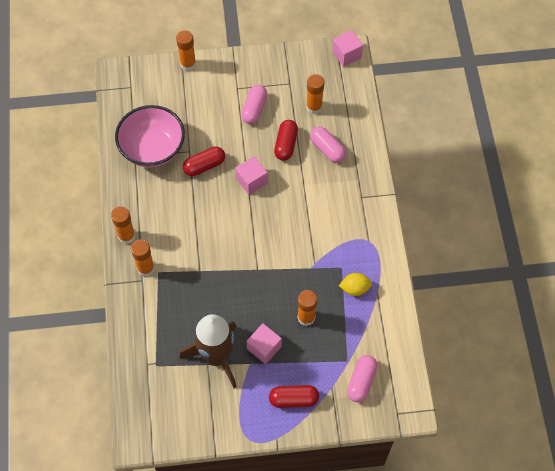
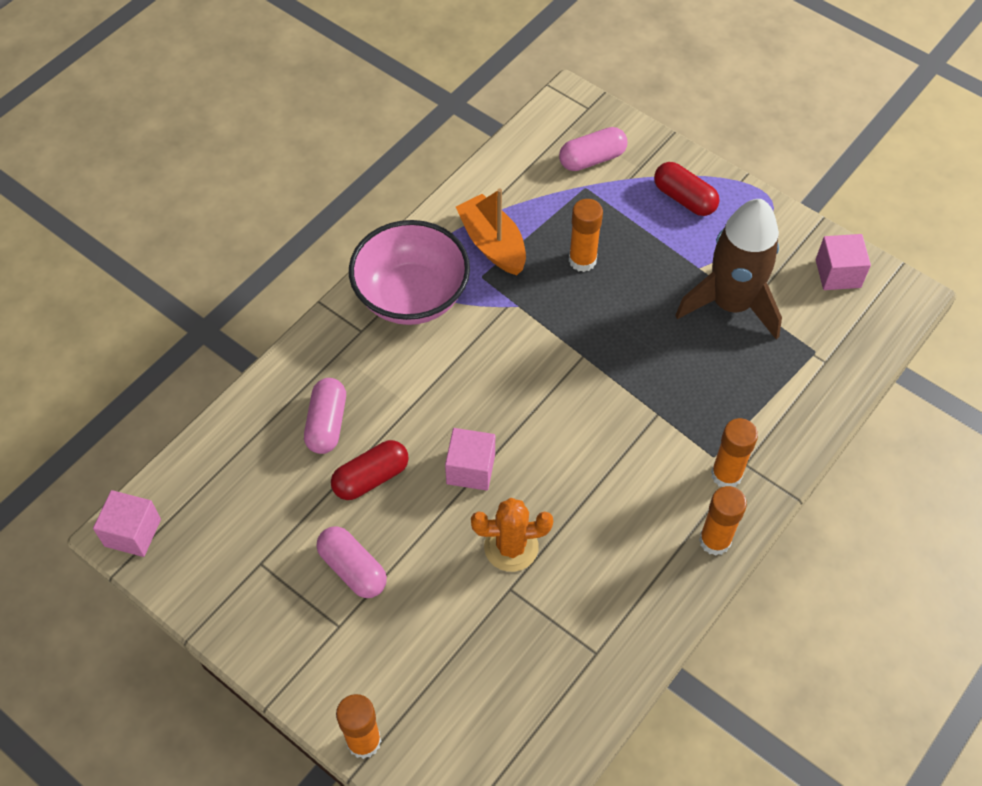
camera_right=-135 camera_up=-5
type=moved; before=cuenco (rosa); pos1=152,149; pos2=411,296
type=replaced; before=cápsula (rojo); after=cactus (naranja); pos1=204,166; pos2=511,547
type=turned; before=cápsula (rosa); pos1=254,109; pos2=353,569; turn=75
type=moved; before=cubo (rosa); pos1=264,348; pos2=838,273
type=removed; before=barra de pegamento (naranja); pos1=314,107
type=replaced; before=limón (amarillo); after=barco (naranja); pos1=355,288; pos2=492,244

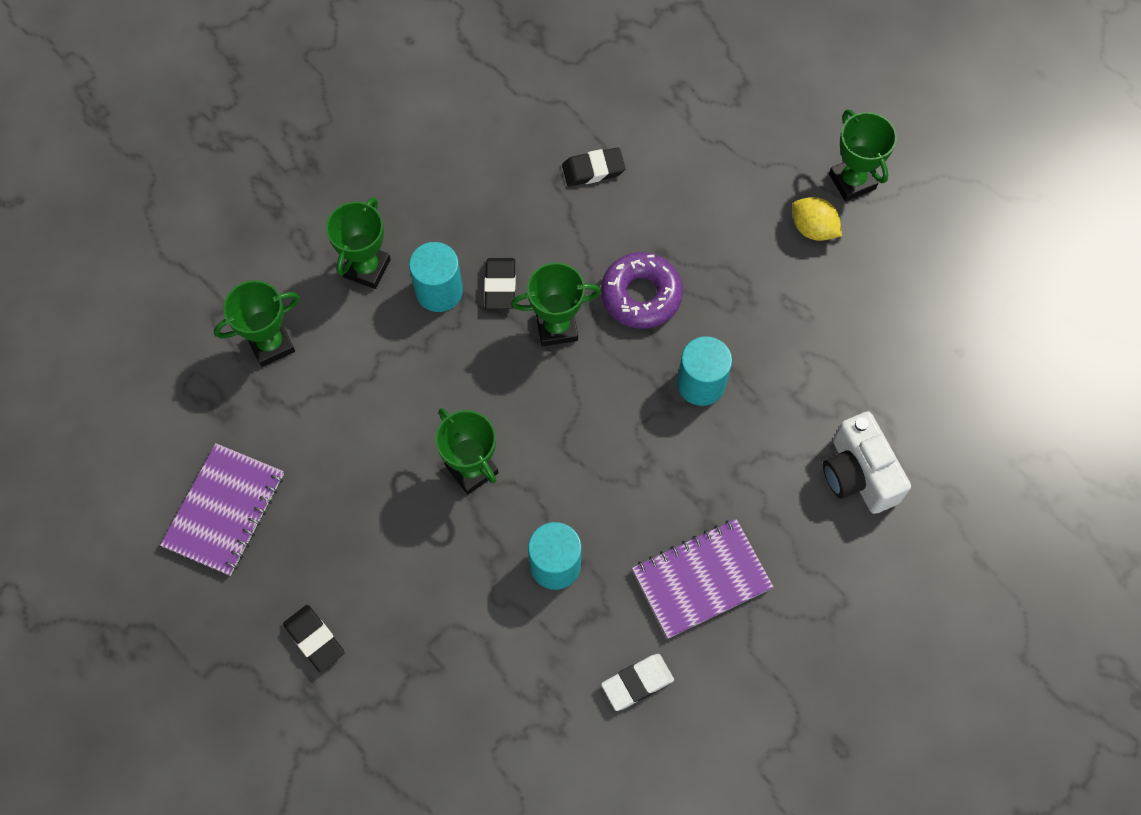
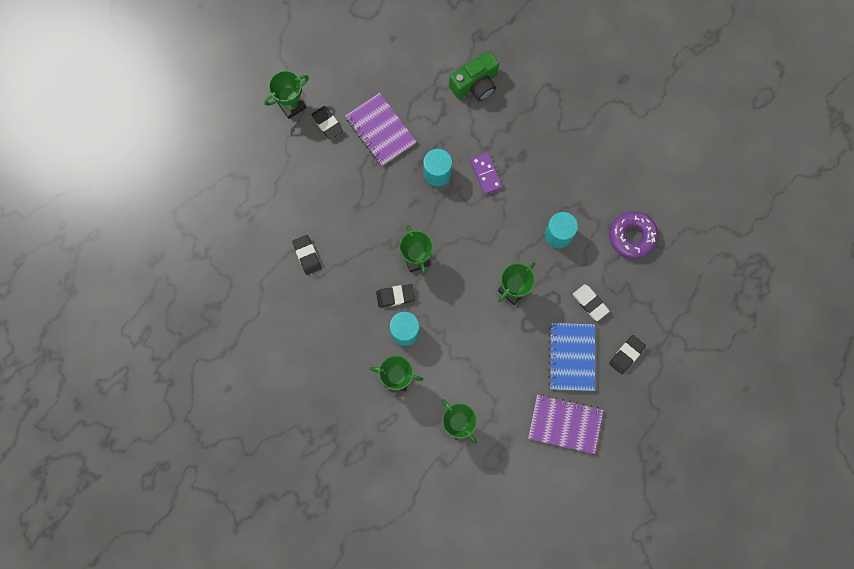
camera_right=-100 camera_up=10
type=moved; before=rosquilla (morado); pos1=641,295; pos2=632,236
type=moved; before=goma de borrar (blanco); pos1=637,683; pos2=590,303
type=moved; before=cuaderno (morado); pos1=701,579; pos2=380,130
type=replaced; before=limón (amarillo); after=goma de borrar (negro); pos1=813,229; pos2=327,123
type=recoloured; before=cámara (blanco); after=cámara (verde); pos1=858,474; pos2=475,84
type=added; after=ficha de dominó (morado); pos2=486,174
type=added; after=cuaderno (azul); pos2=572,357

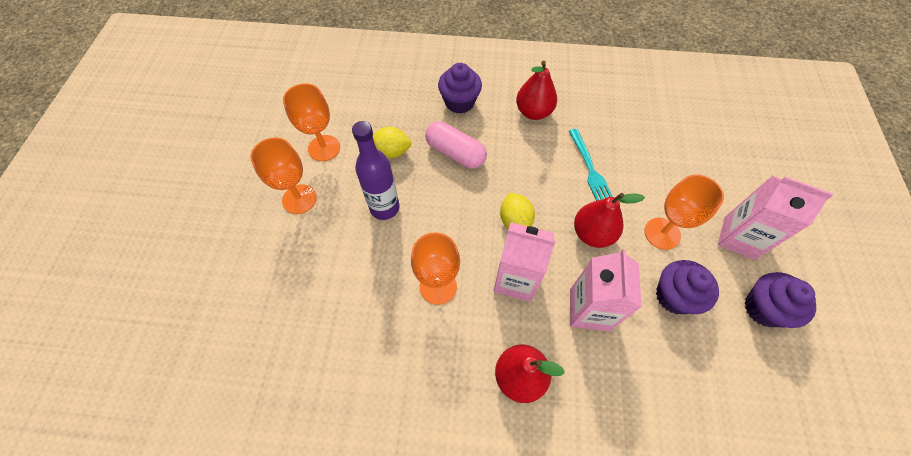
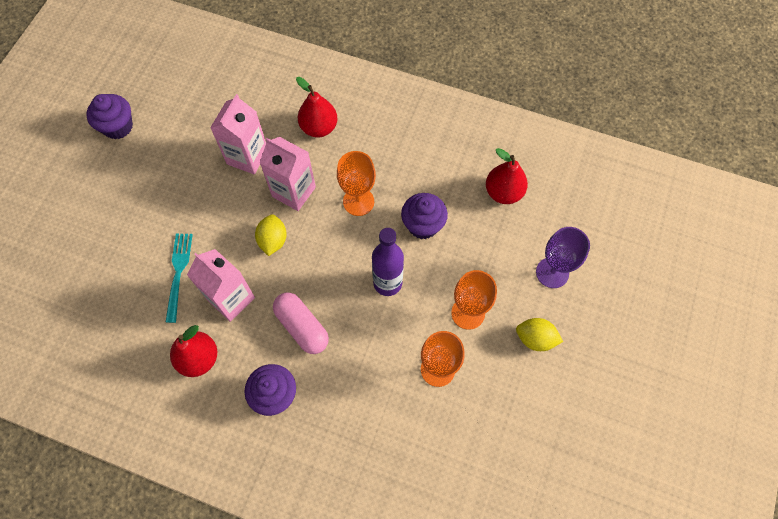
camera_right=-165 camera_up=5
type=moved; before=limón (amarillo); pos1=391,151; pos2=535,339
type=moved; before=pera (rojo); pos1=592,234; pos2=503,192
type=removed; before=copa (naranja); pos1=662,233
type=moved; before=magdalena (morado); pos1=674,296; pos2=423,225
type=moved; before=cartón de leche (rosa); pos1=739,238; pos2=231,299
type=added; after=copa (morado); pos2=552,272

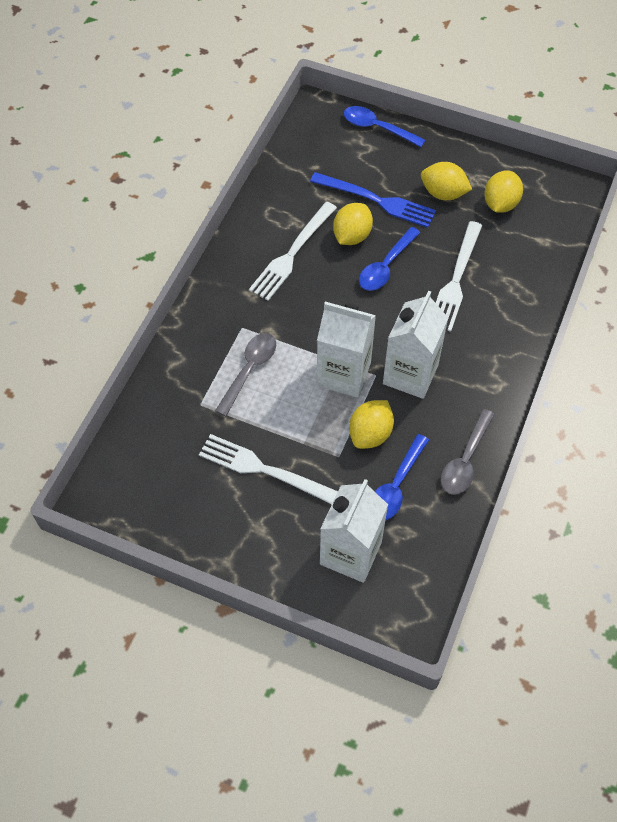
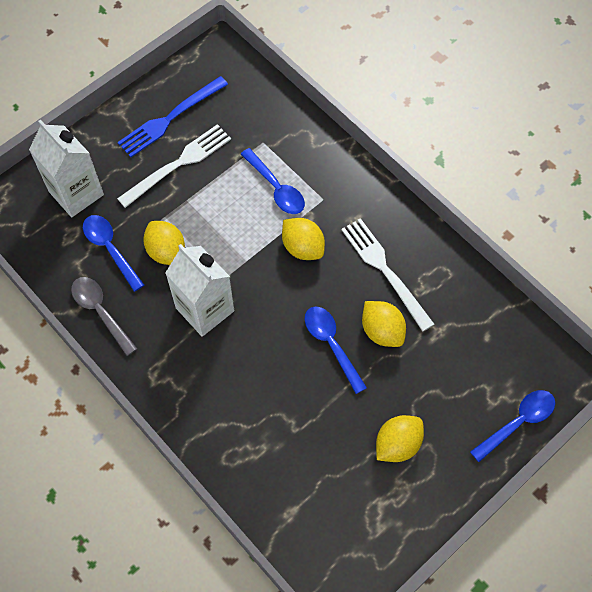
camera_right=115 camera_up=5
type=recoloured; before=cuchara (gris); after=cuchara (azul); pos1=249,370; pos2=276,188
type=moved; before=tenedor (azul); pos1=377,200; pos2=170,118
type=removed; before=cartón de leche (blanco); pos1=343,374
type=removed; before=tenedor (blanco); pos1=456,280
type=moved; before=limón (amarillo); pos1=500,204; pos2=303,247

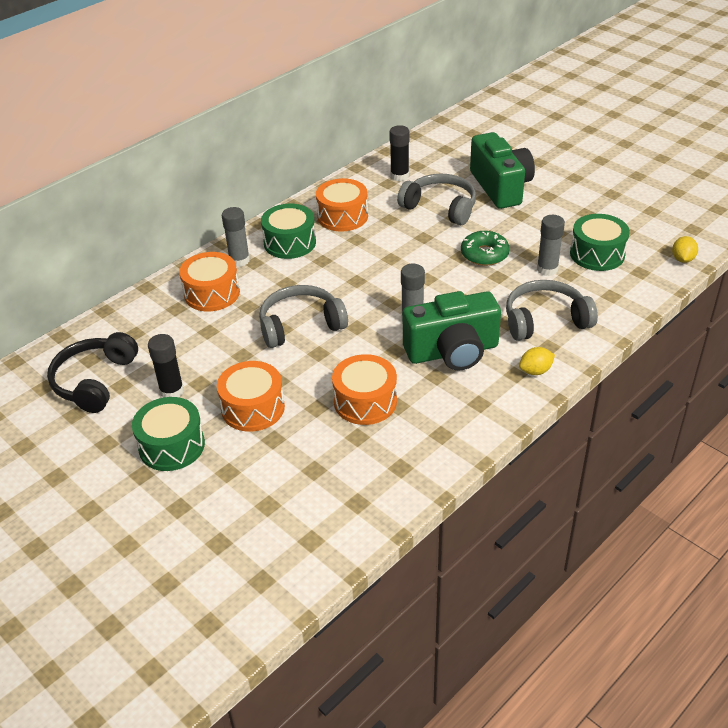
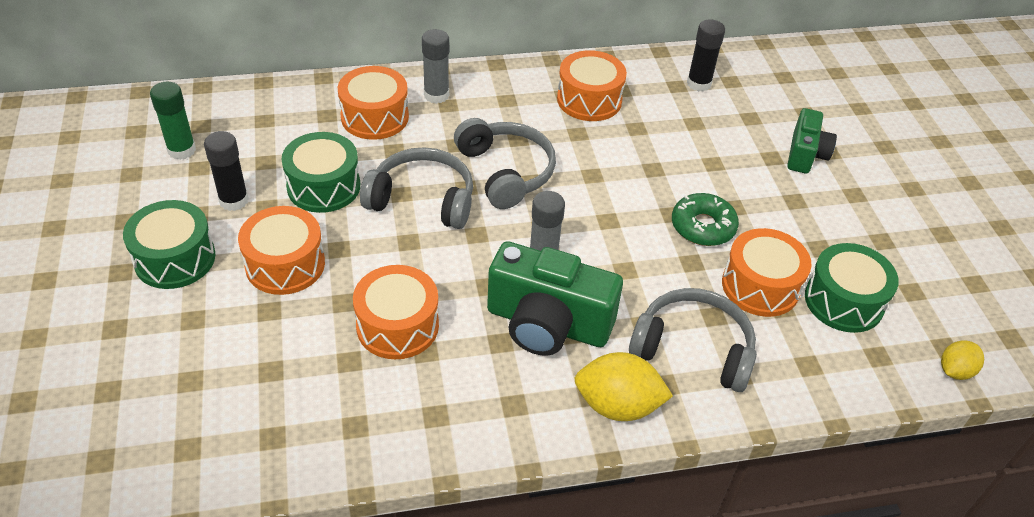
camera_right=30 camera_up=5
type=replaced; before=auriculares (negro); after=barra de pegamento (verde); pos1=95,381; pos2=181,150
type=moved; before=tambor (verde); pos1=290,243; pos2=323,186
type=moved; before=auriculares (gris); pos1=440,207; pos2=505,172
type=resized; before=cámara (verde); pos1=501,187; pos2=805,154; scale=0.58
type=resized; before=limón (amarillo); pos1=535,371; pos2=617,405; scale=1.71
type=replaced; before=barra de pegamento (gris); after=tambor (naranja); pos1=547,269; pos2=760,286

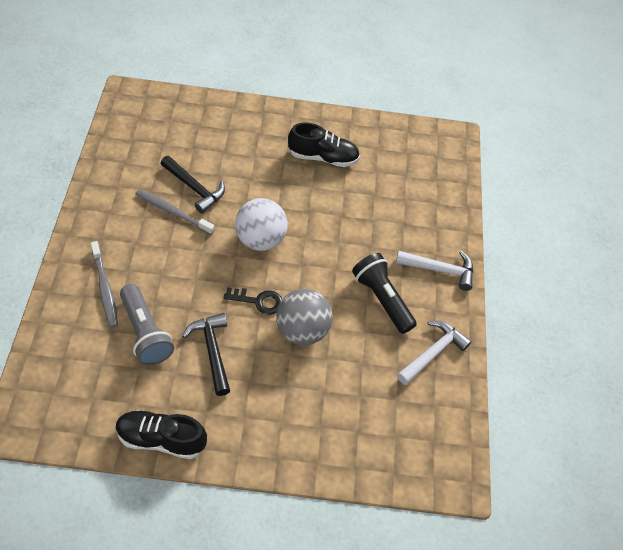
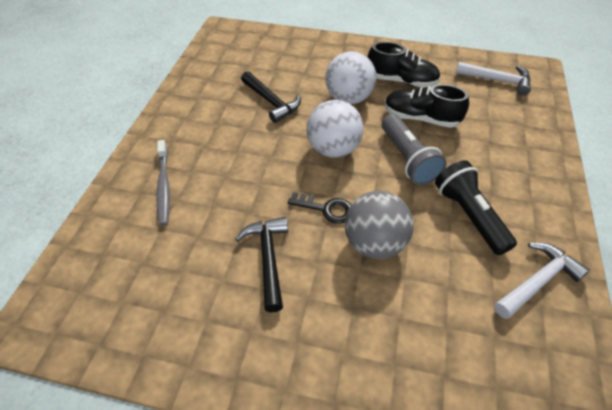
camera_right=15 camera_up=-5
type=moved; before=zapato (negro); pos1=161,439; pos2=421,118
type=moved; before=lámpara de mano (gris); pos1=145,332; pos2=407,159
type=removed; before=cepillo de dientes (gris); pos1=173,212
type=moved; before=martillo (blanco); pos1=440,270; pos2=497,80
type=added; after=pelota (blanco); pos2=348,98

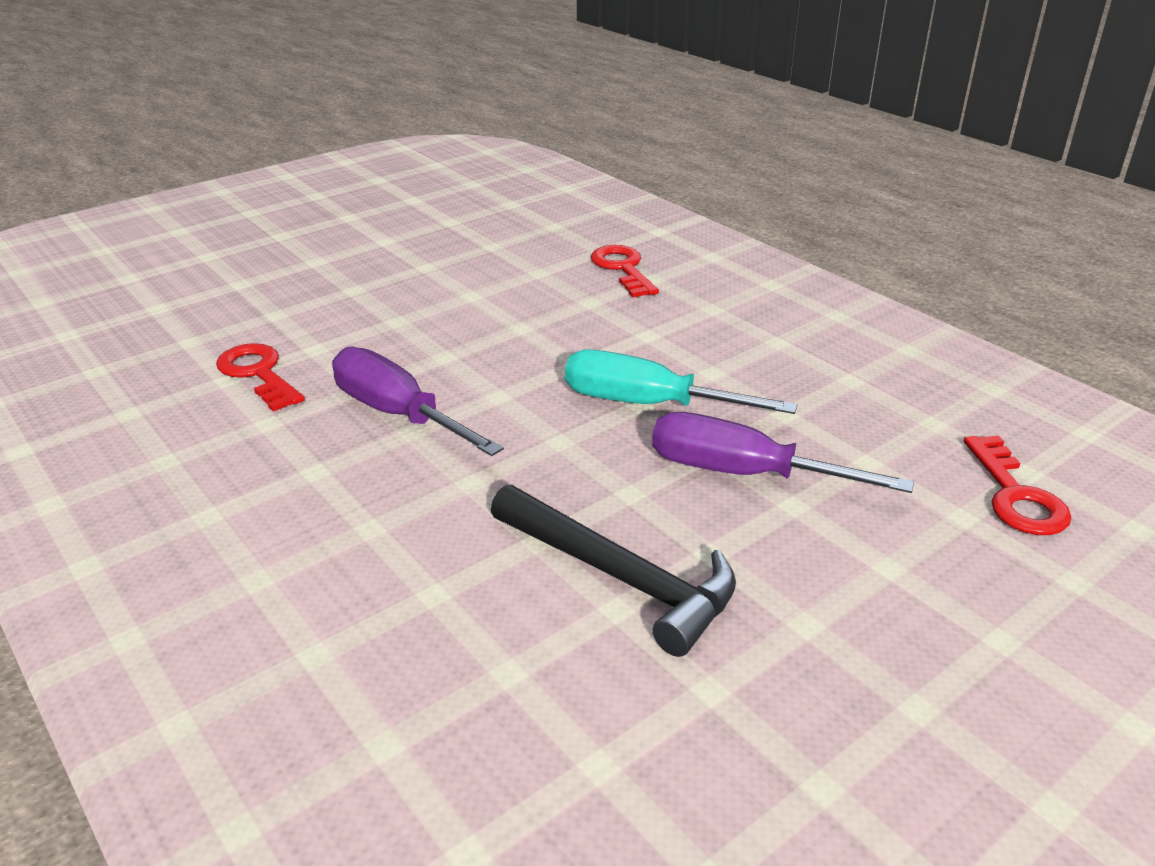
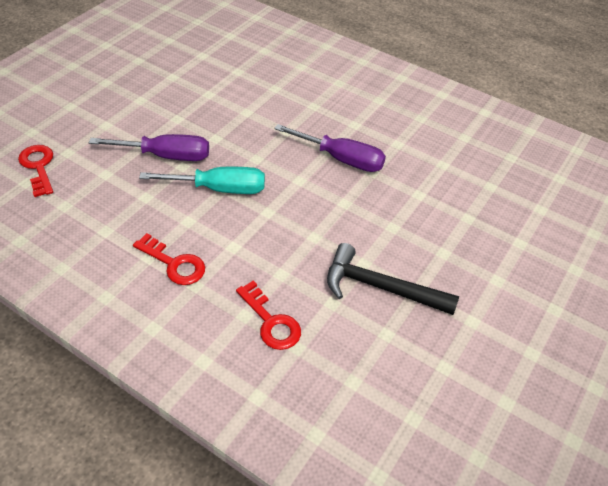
camera_right=160 camera_up=15
type=moved; before=llave (rojo); pos1=258,374; pos2=174,264
type=moved; before=martillo (negro); pos1=620,577; pos2=381,287

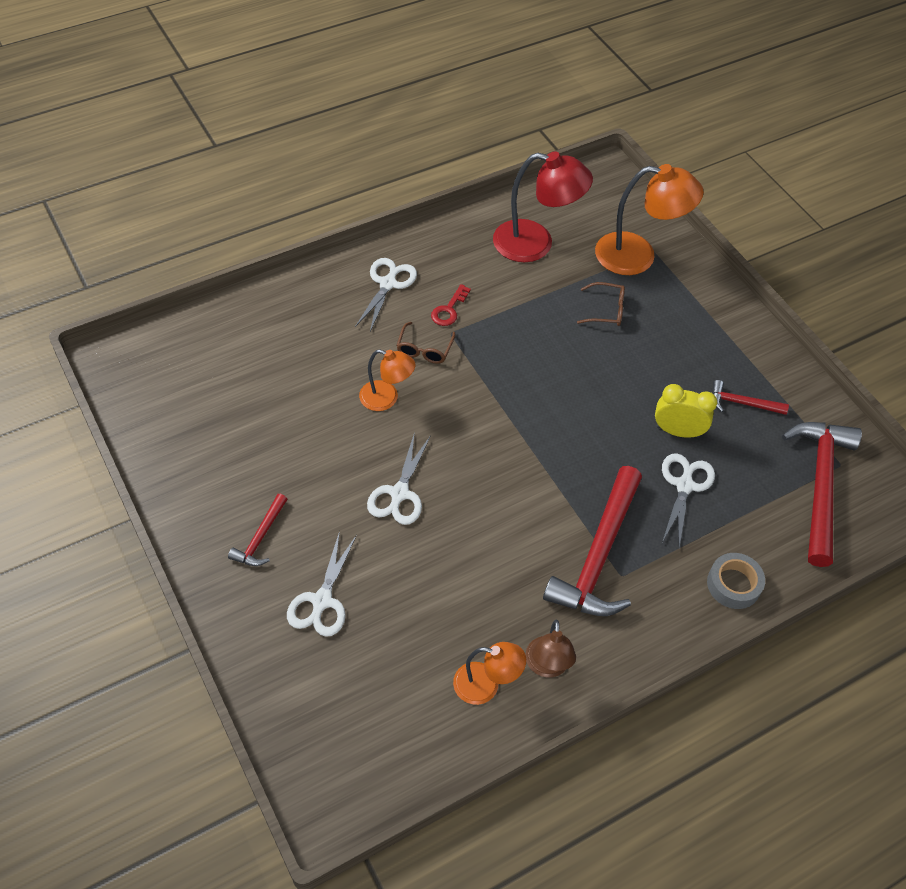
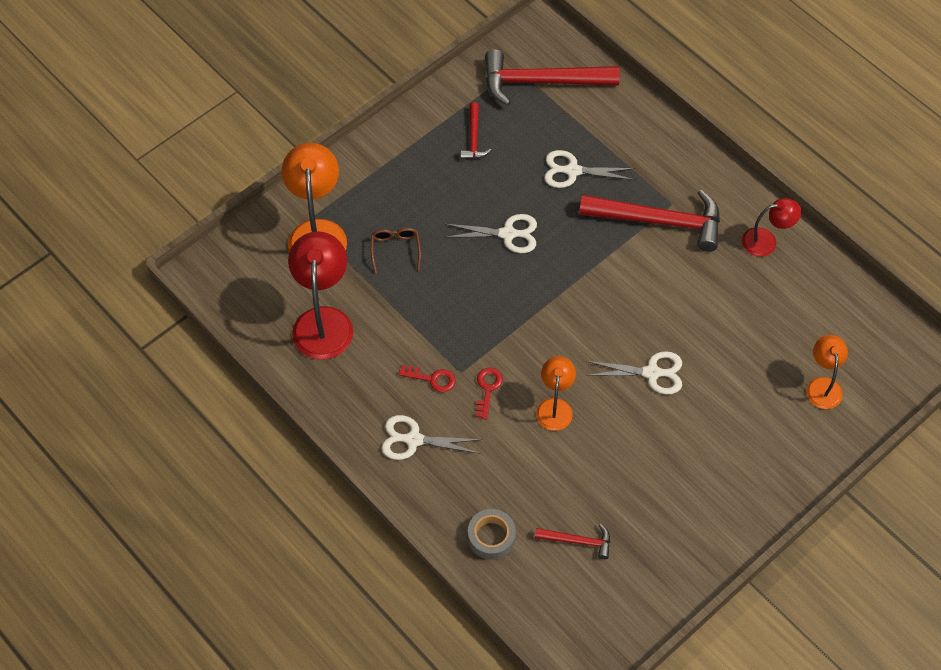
camera_right=-100 camera_up=5
type=moved; before=martillo (rojo); pos1=260,537; pos2=578,541
type=moved; before=tijeras (blanco); pos1=321,601; pos2=508,234
type=replaced; before=gafas (marrón); after=llave (rojo); pos1=424,349; pos2=488,389
type=moved; before=lámpara (naranja); pos1=486,685; pos2=823,385
type=recoloured; before=lámpara (marrón); after=lámpara (rojo); pos1=547,666; pos2=766,241
type=removed; before=despertador (amarillo); pos1=677,431
type=moved; before=cinta adhesiva (gris); pos1=733,584; pos2=491,537

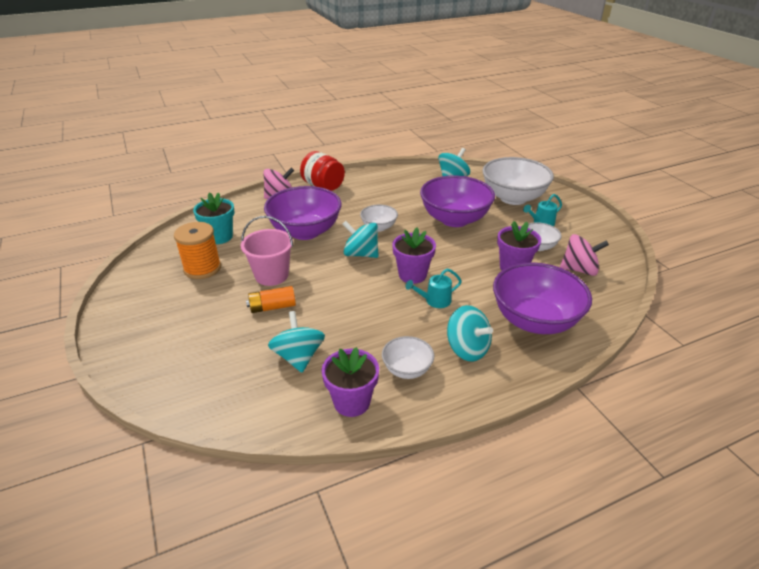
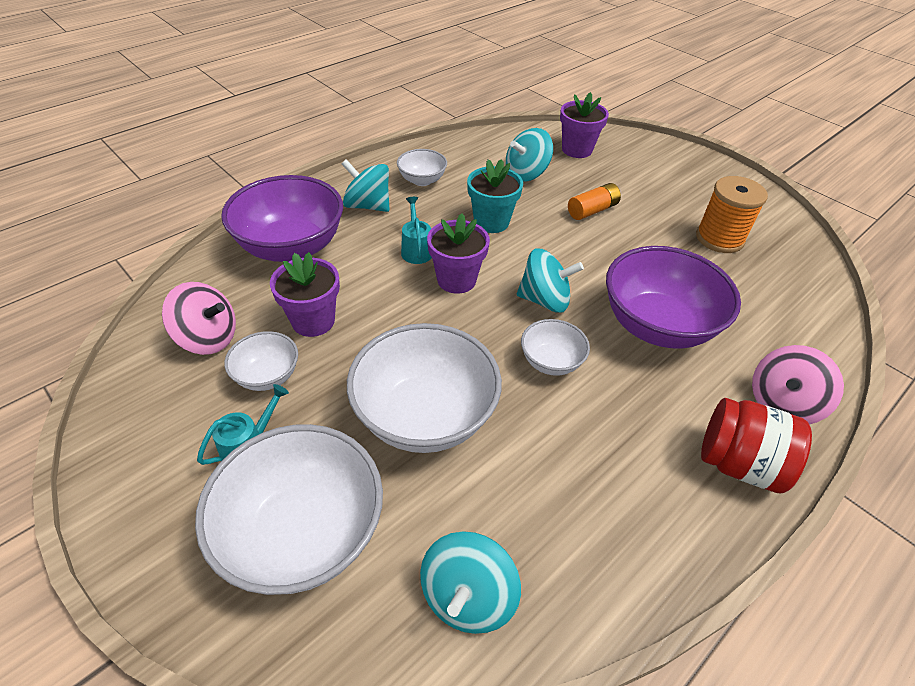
camera_right=160 camera_up=10
type=moved; before=maceta (turquesa); pos1=219,237; pos2=491,222
type=removed; before=balde (rosa); pos1=271,275
type=turned; before=peonza (turquesa); pos1=298,357; pos2=526,174; turn=90
type=moved; before=maceta (morado); pos1=352,402; pos2=577,150
type=turned; before=regadera (turquesa); pos1=434,301; pos2=416,249; turn=-60
type=recoloured; before=cuenco (morado); after=cuenco (blanco); pos1=454,219; pos2=425,416
type=turned; before=peonza (rosa); pos1=579,270; pos2=208,338; turn=-150

